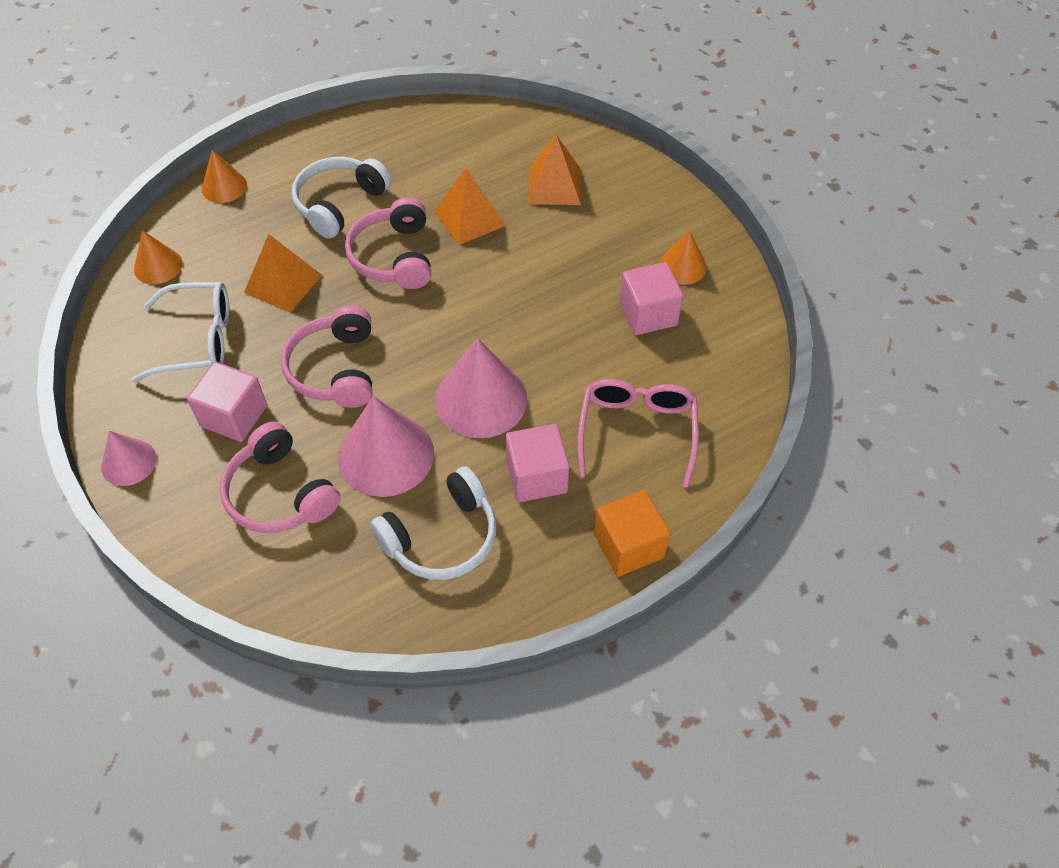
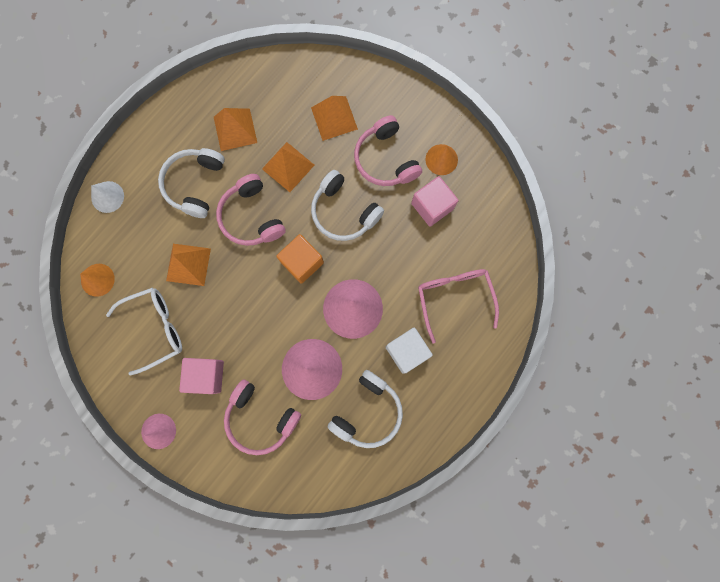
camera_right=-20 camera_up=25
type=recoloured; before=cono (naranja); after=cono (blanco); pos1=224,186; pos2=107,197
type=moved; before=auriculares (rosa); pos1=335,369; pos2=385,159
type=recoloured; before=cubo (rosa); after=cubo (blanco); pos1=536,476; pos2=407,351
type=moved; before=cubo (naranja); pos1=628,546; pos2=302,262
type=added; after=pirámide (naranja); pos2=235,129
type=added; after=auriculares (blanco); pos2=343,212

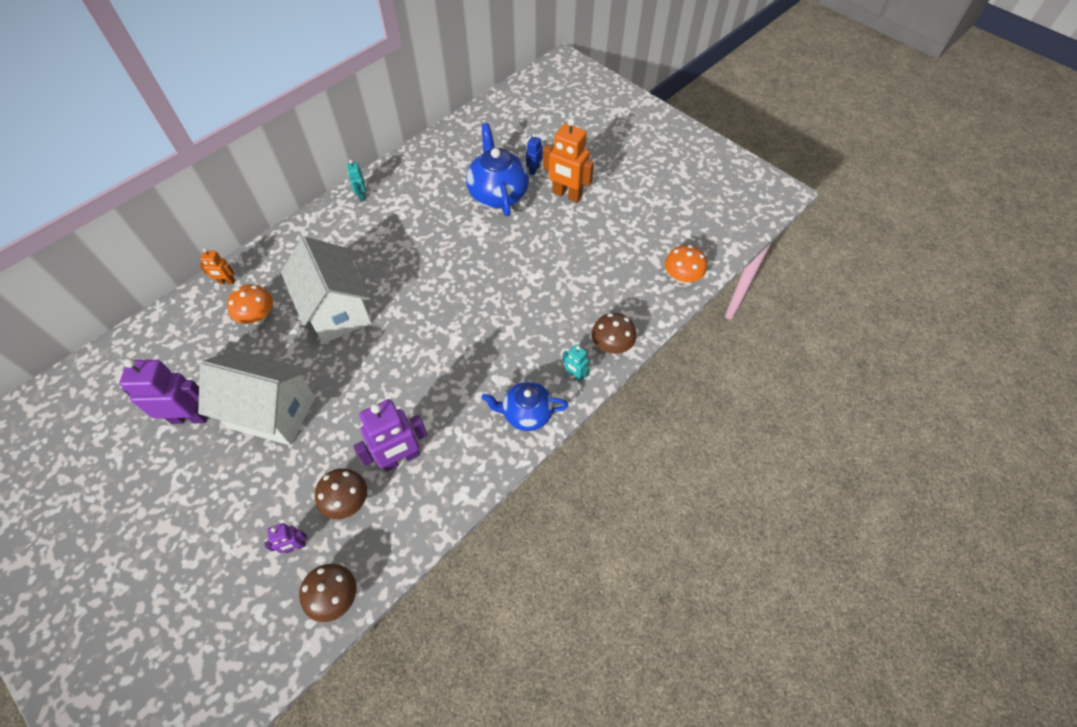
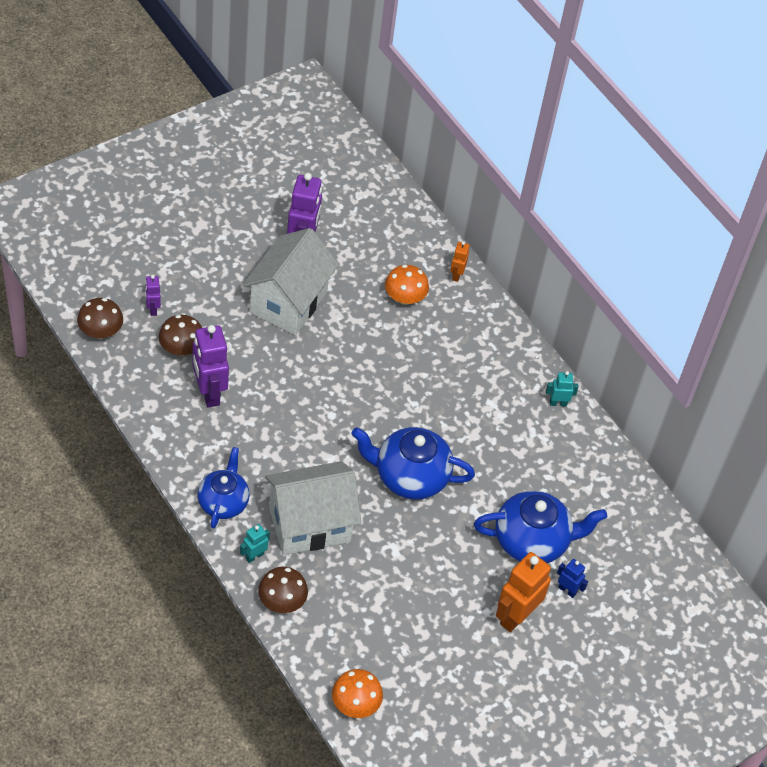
camera_right=95 camera_up=-5
type=moved; before=casa (blanco); pos1=337,311; pos2=309,524
type=added; after=tetera (azul); pos2=409,477

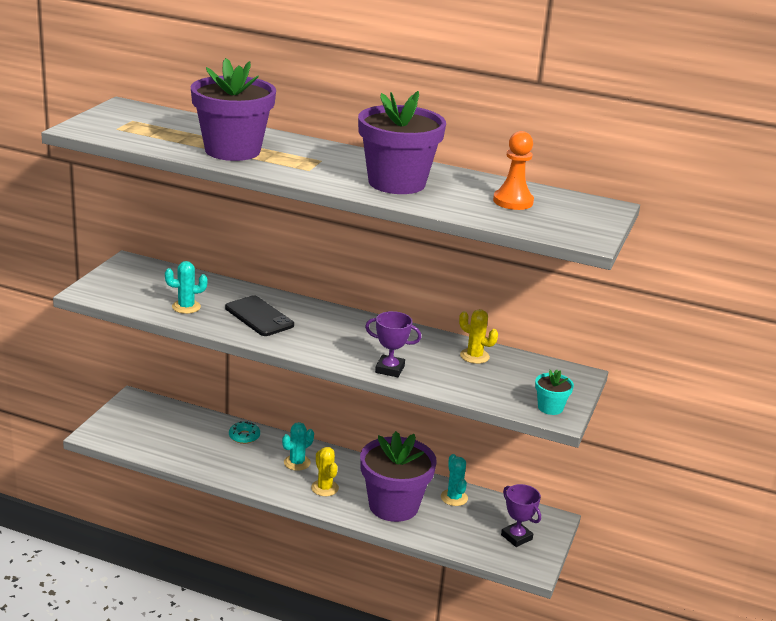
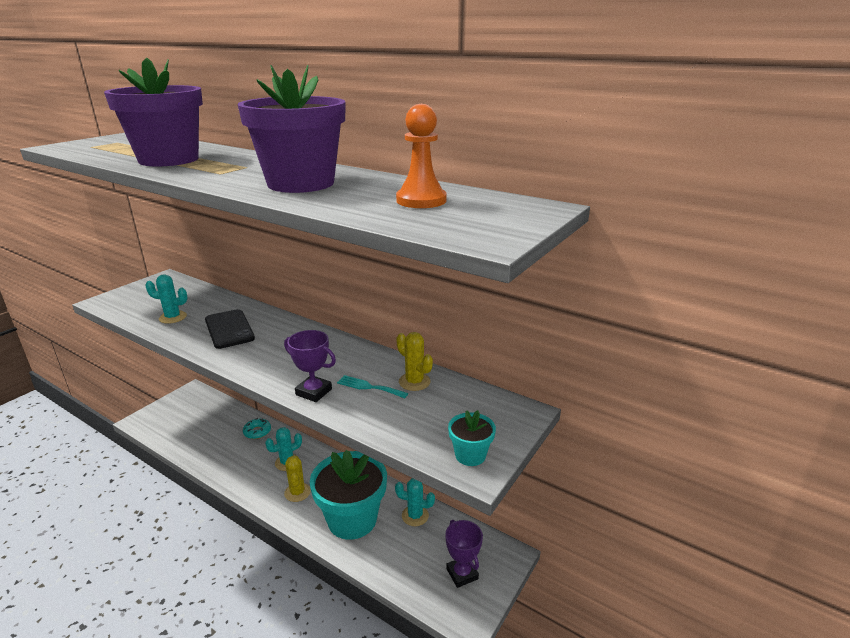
camera_right=15 camera_up=0
type=recoloured; before=maceta (morado); after=maceta (turquesa); pos1=393,506; pos2=352,519
type=turned; before=cactus (turquesa); pos1=454,498; pos2=415,516; turn=-75
type=added; after=tenedor (turquesa); pos2=369,387

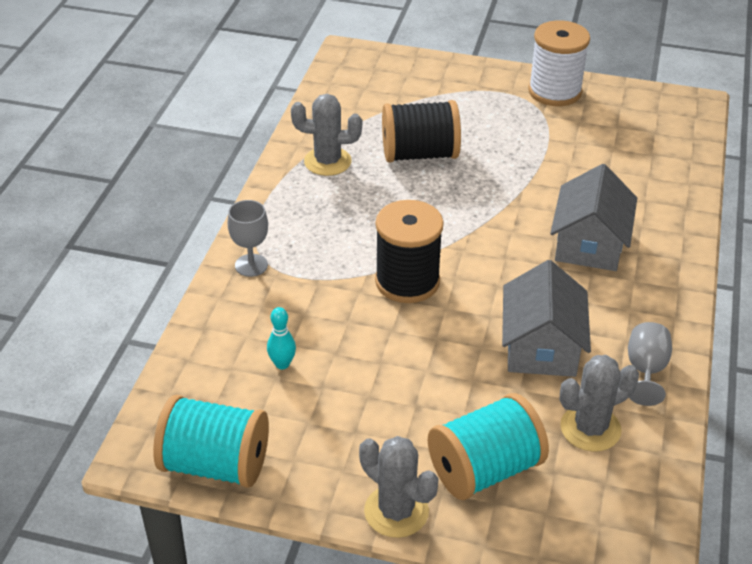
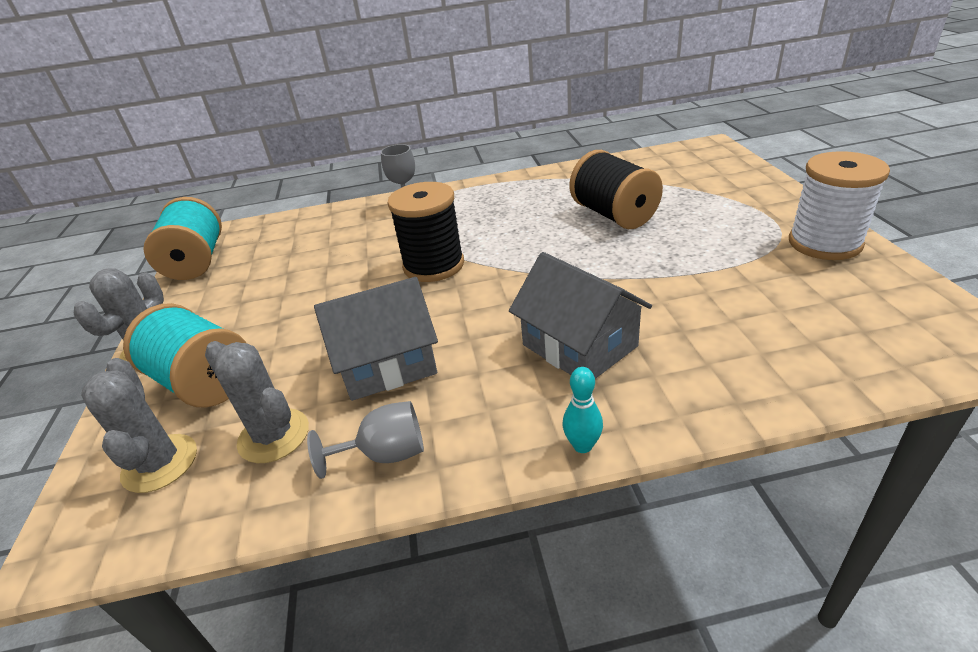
camera_right=70 camera_up=-5
type=moved; before=bolo (turquesa); pos1=282,364; pos2=582,445
type=moved; before=cactus (gris); pos1=327,161; pos2=160,463
type=turned; before=casa (gris); pos1=589,244; pos2=579,345; turn=60

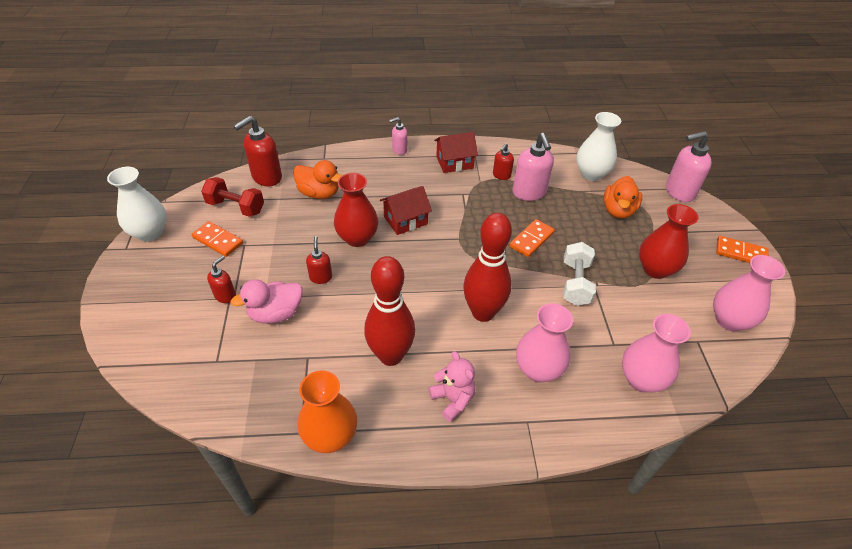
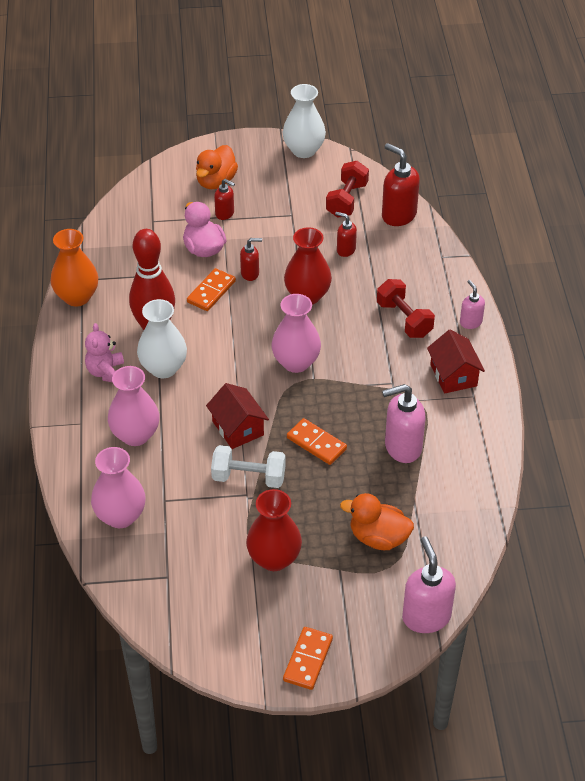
camera_right=90 camera_up=0
type=moved; before=ficha de dominó (naranja); pos1=218,241; pos2=211,291
type=moved; before=pato (naranja); pos1=319,193; pos2=216,181
type=moved; before=casa (rojo); pos1=405,220; pos2=238,428
type=turned; before=osito (rosa); pos1=453,399; pos2=106,372; turn=120
type=removed; before=bolo (rojo); pos1=483,313
type=moved; before=dispensador de jabón (rojo); pos1=501,175; pos2=345,250
type=moved; before=florero (blanco); pos1=591,174; pos2=163,368
type=moved; before=florero (rosa); pos1=729,320; pos2=296,362
type=added; after=mancuerna (rojo); pos2=404,319

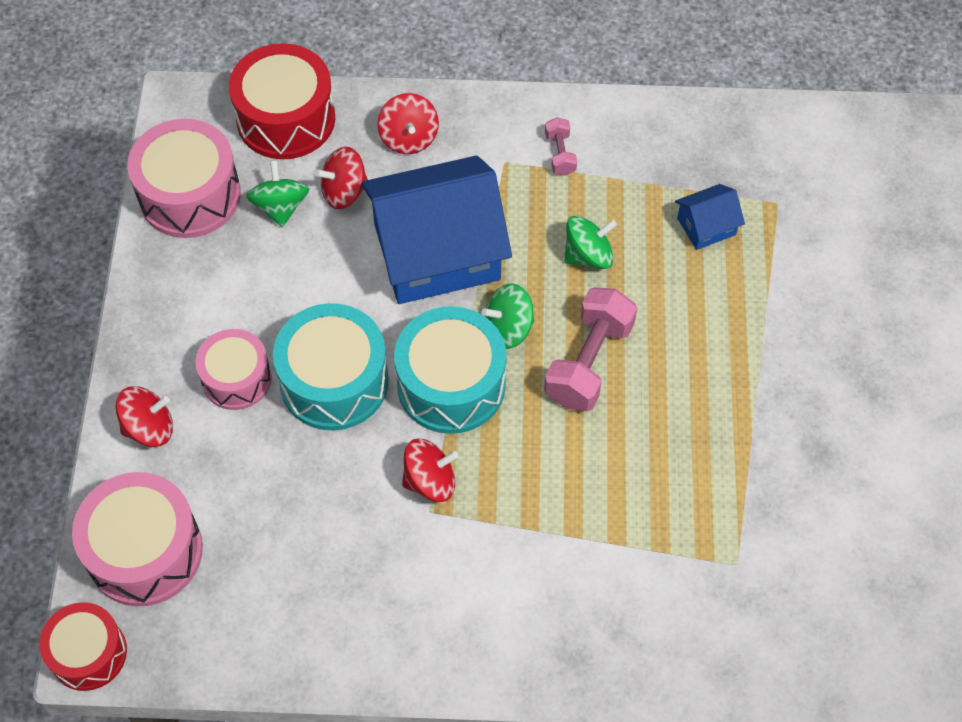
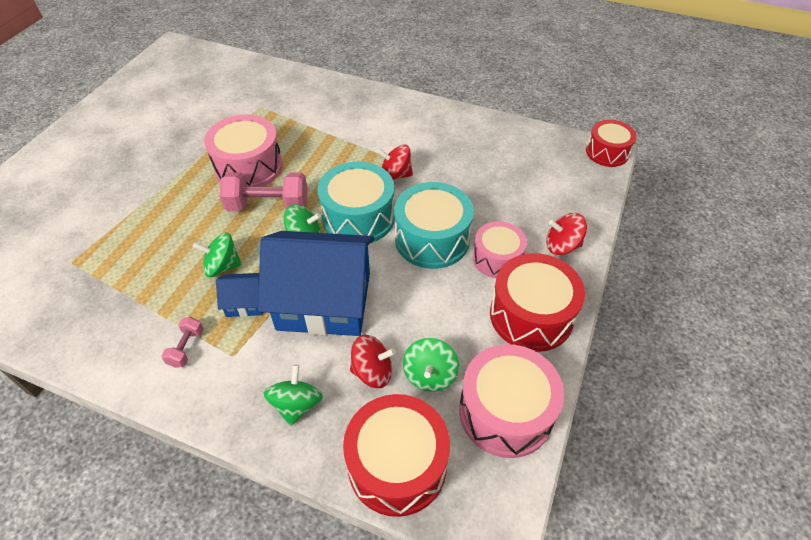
camera_right=-160 camera_up=-10
type=moved; before=tambor (rosa); pos1=145,551; pos2=249,167
type=recoloured; before=peonza (rojo); after=peonza (verde); pos1=409,138; pos2=296,405
type=turned; before=mancuerna (rosa); pos1=589,362; pos2=268,206; turn=45
type=moved; before=casa (azul); pos1=706,226; pos2=246,302
type=added; after=tambor (rojo); pos2=531,315

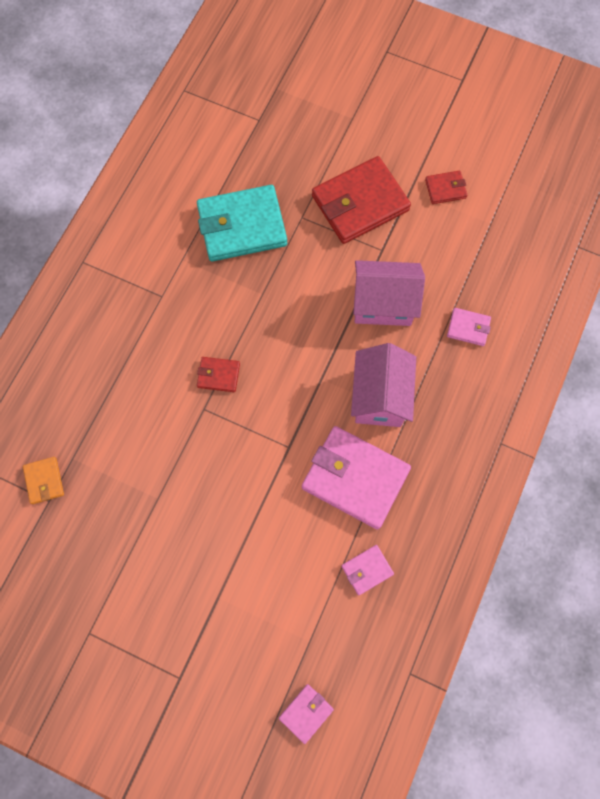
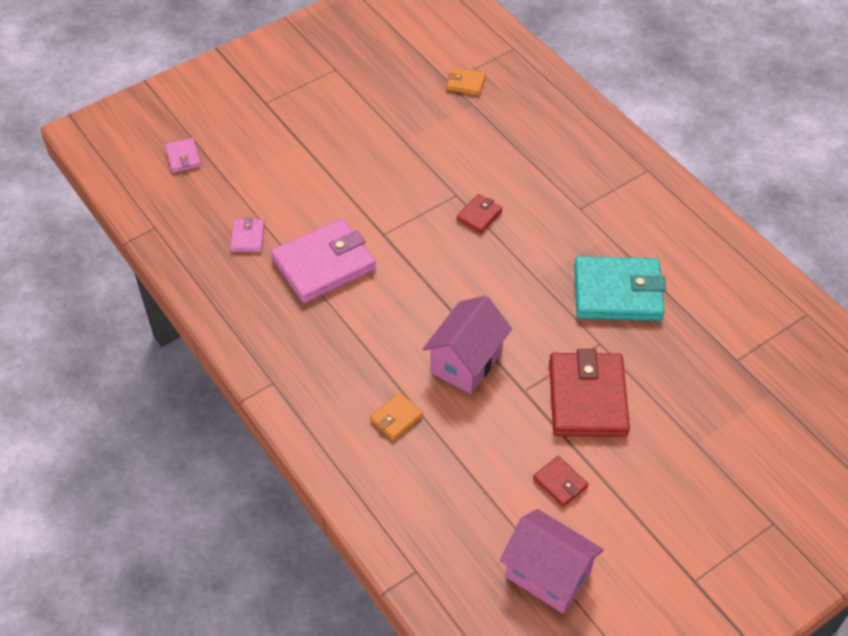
camera_right=120 camera_up=-20
type=turned; before=cartera (turquesa); pos1=242,226; pos2=617,293; turn=75
type=moved; before=casa (rosa); pos1=379,397; pos2=548,575
type=turned; before=cartera (rojo); pos1=445,189; pos2=560,483; turn=-60
type=recoloured; before=cartera (rosa); after=cartera (naranja); pos1=468,328; pos2=396,418

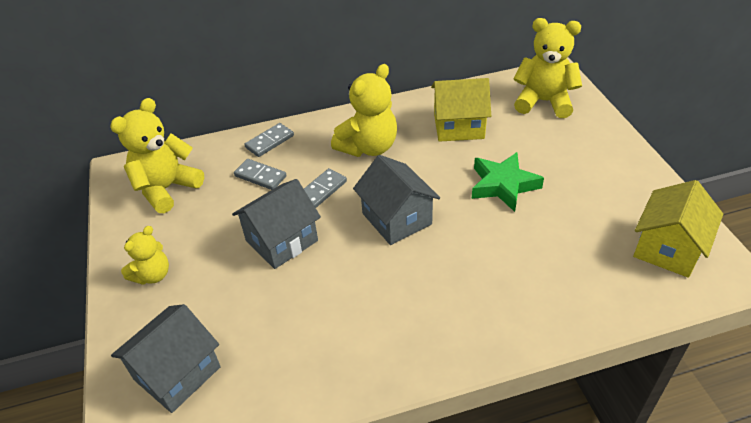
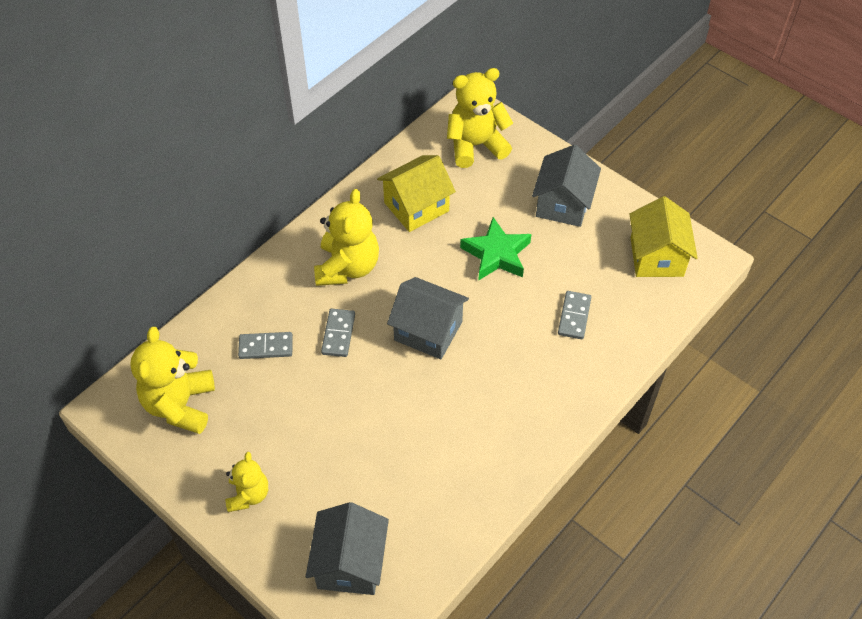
camera_right=-35 camera_up=10
type=moved; before=casa (gris); pos1=282,240; pos2=563,204
type=moved; before=ficha de dominó (gris); pos1=269,141; pos2=574,316

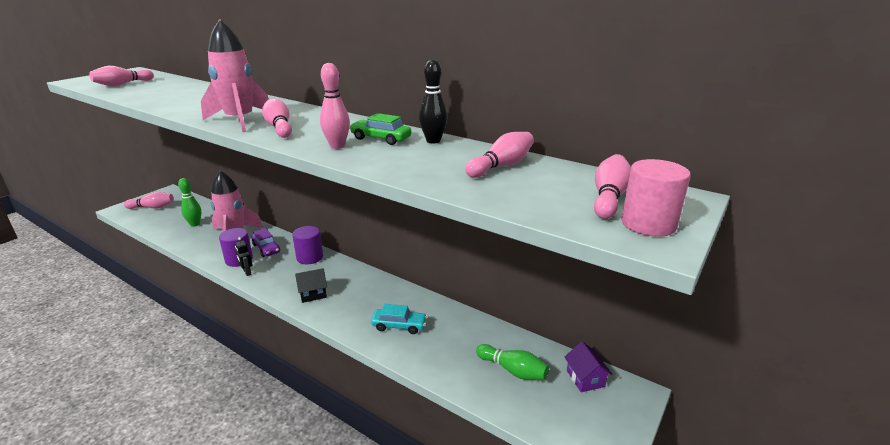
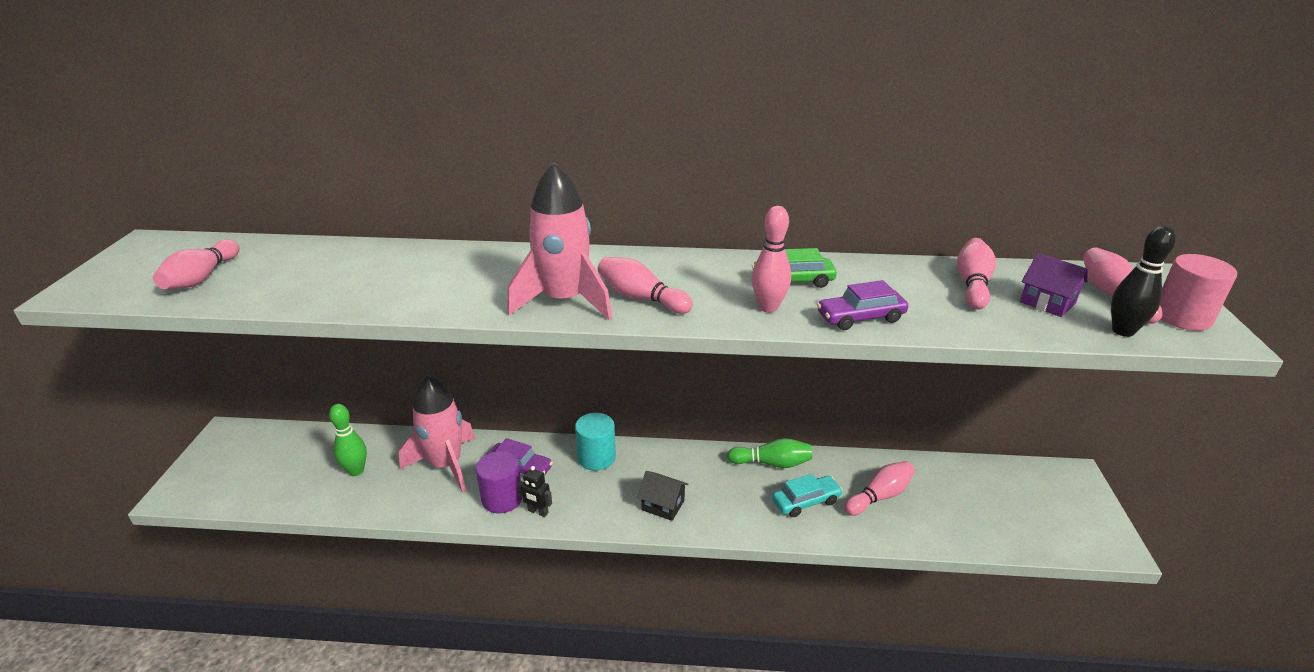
camera_right=-30 camera_up=5
type=moved; before=bolo (rosa); pos1=152,207; pos2=879,496
type=recoloured; before=cilindro (morado); after=cilindro (turquesa); pos1=309,257; pos2=596,457
type=turned; before=casa (negro); pos1=313,294; pos2=663,505; turn=75
type=moved; before=bolo (negro); pos1=433,141; pos2=1123,331
type=moved; before=bolo (verde); pos1=513,370; pos2=772,463
type=moved; before=casa (morado); pos1=585,378; pos2=1047,303
type=added; after=coche (morado); pos2=860,317

